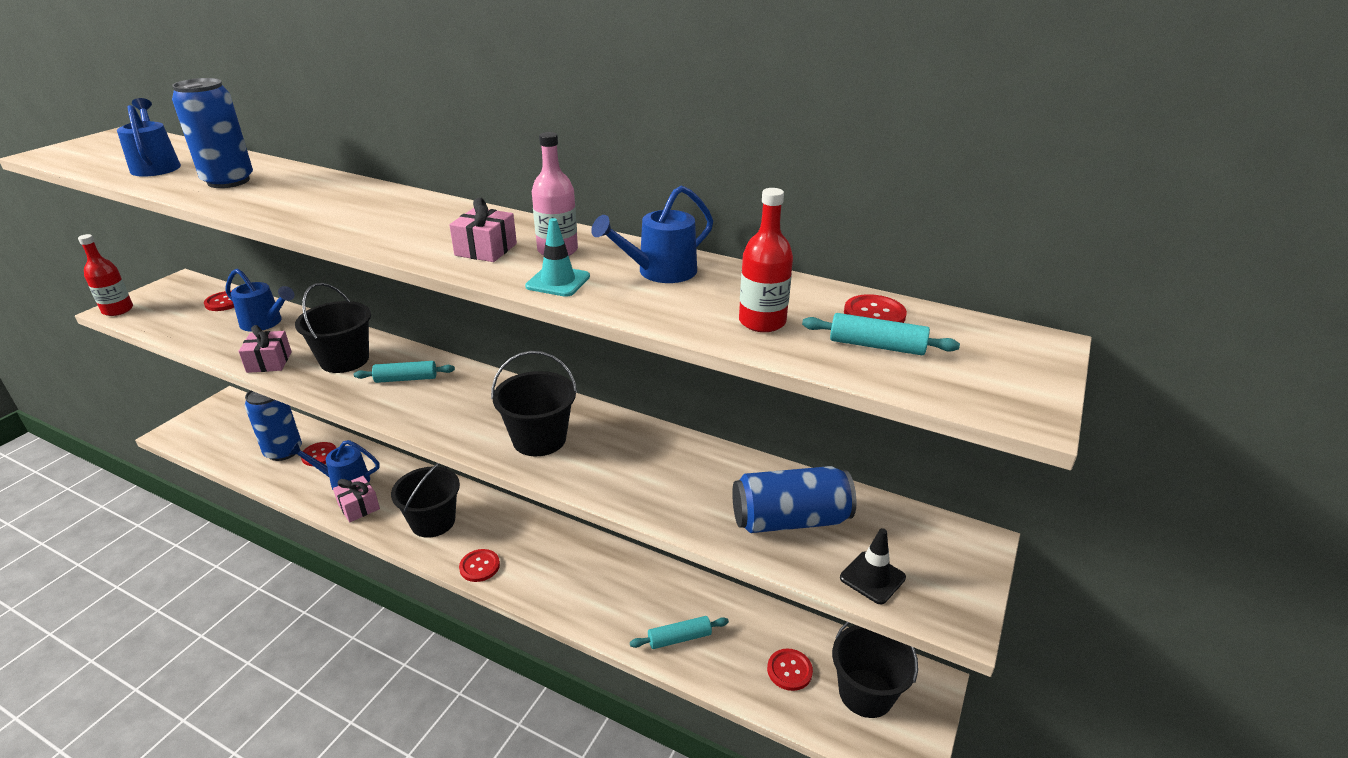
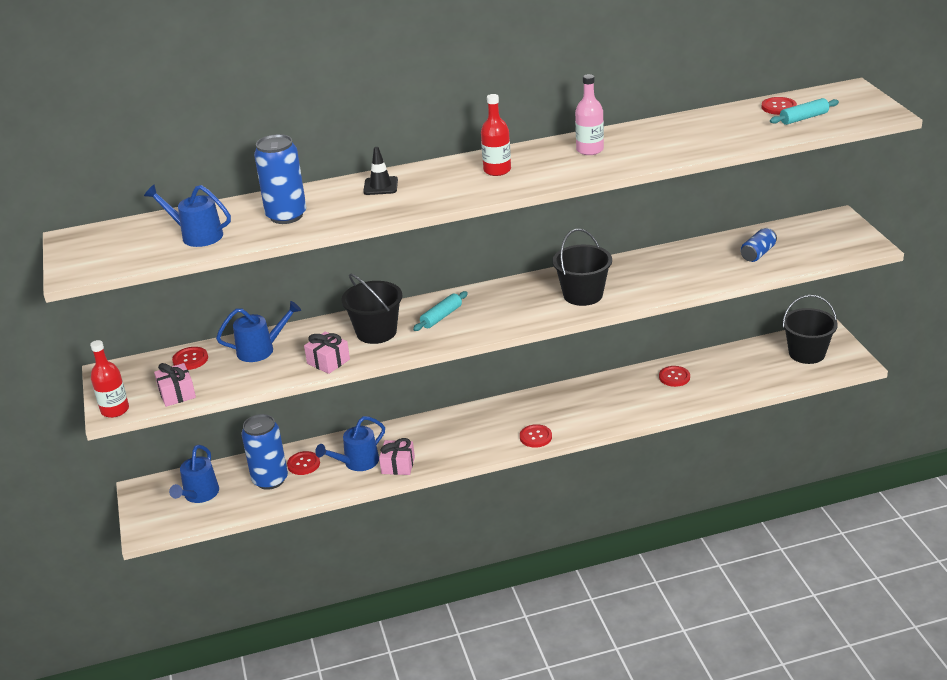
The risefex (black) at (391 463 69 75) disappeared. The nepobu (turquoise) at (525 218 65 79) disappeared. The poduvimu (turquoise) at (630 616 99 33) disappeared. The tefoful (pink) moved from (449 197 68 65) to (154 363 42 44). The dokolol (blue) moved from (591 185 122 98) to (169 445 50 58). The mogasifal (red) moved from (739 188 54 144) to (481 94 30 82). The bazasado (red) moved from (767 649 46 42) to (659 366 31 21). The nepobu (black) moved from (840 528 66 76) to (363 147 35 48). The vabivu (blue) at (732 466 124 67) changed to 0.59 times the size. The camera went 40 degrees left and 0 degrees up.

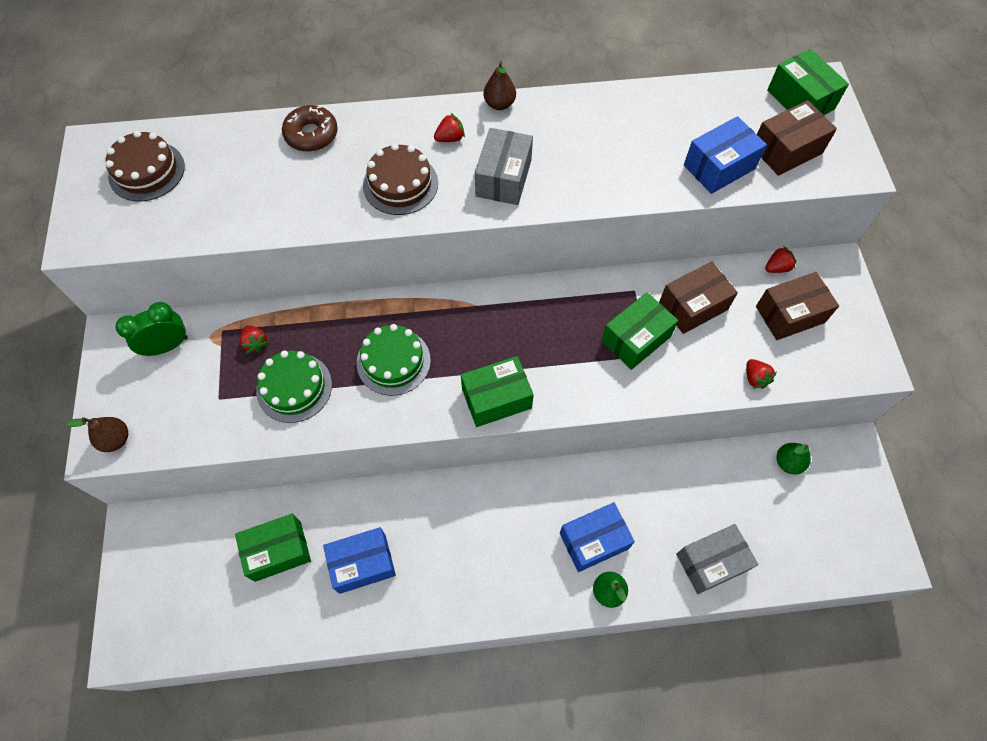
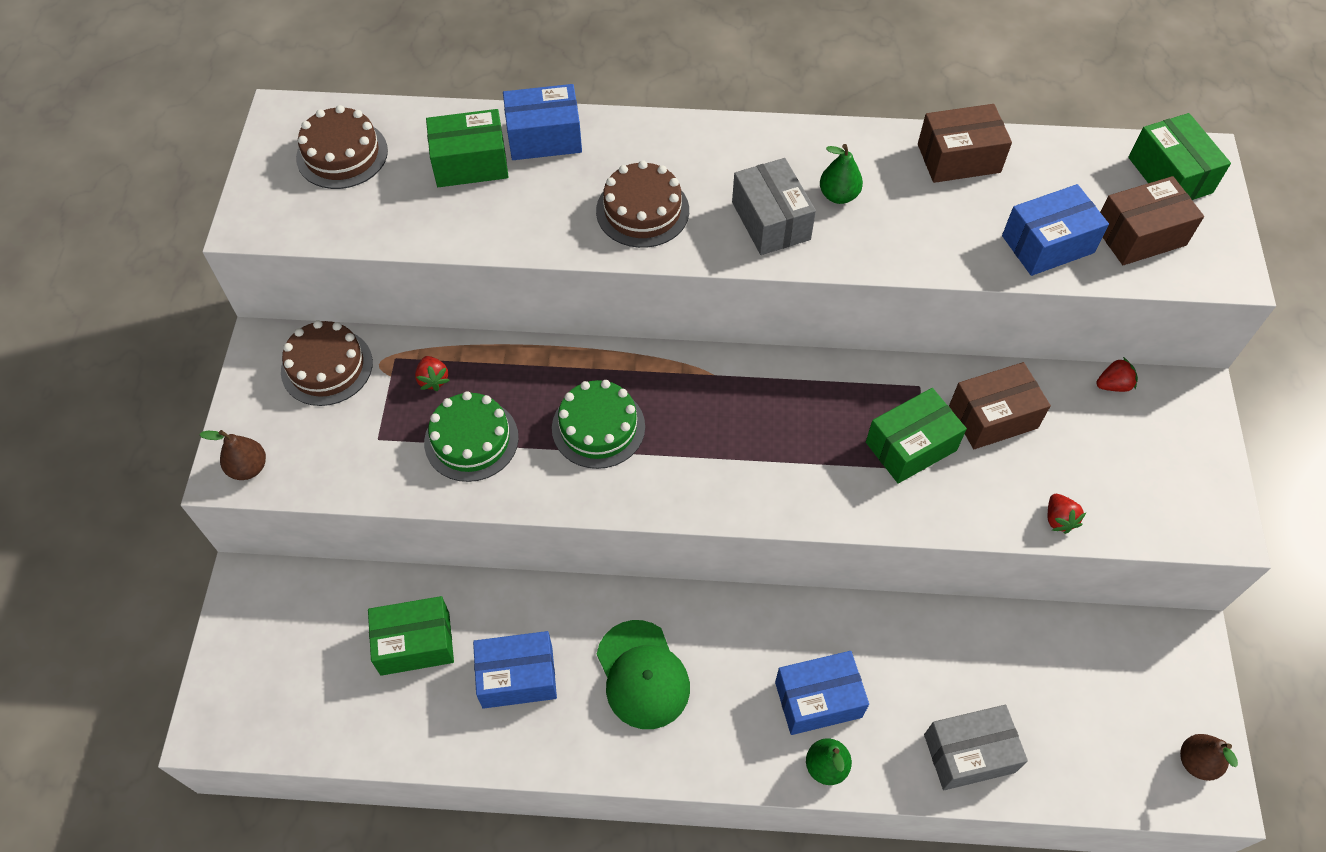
The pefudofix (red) at (434 113 31 29) disappeared. The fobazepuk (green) at (597 620 93 109) appeared. The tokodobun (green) moved from (461 356 73 71) to (426 109 83 78). The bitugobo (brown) moved from (484 61 32 49) to (1180 734 58 47). The tokodobun (brown) moved from (756 272 83 68) to (918 104 94 79). The bitugobo (green) moved from (777 443 34 31) to (820 144 43 60). The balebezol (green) at (116 302 72 54) was replaced by the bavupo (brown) at (281 320 92 86). The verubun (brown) at (282 105 56 47) was replaced by the tokodobun (blue) at (503 84 79 76). The tokodobun (grey) at (475 128 58 77) turned 45 degrees counterclockwise. The camera went 10 degrees right and 5 degrees down.

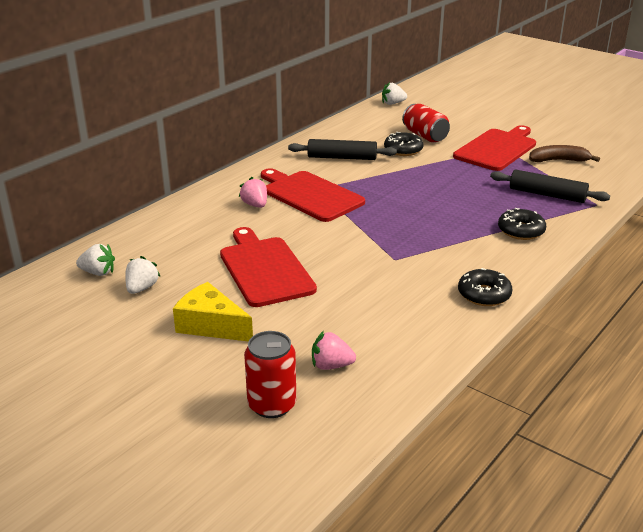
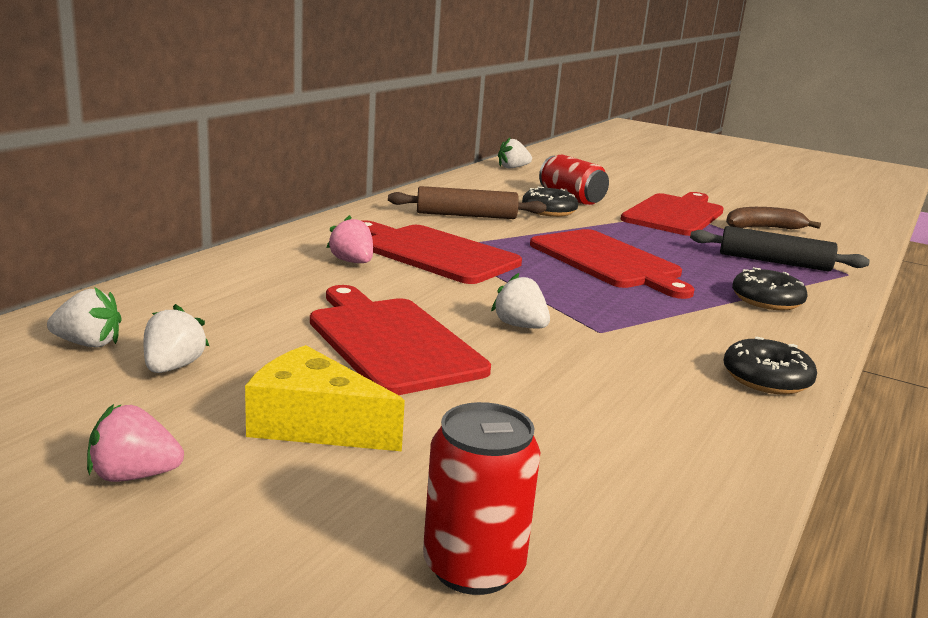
The pefudofix (white) at (491 273 59 55) appeared. The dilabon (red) at (530 229 165 70) appeared. The pefudofix (pink) moved from (312 331 44 39) to (87 404 97 78). The poduvimu (black) at (288 139 109 21) became the poduvimu (brown) at (388 186 158 33). The camera went 10 degrees left and 10 degrees down.

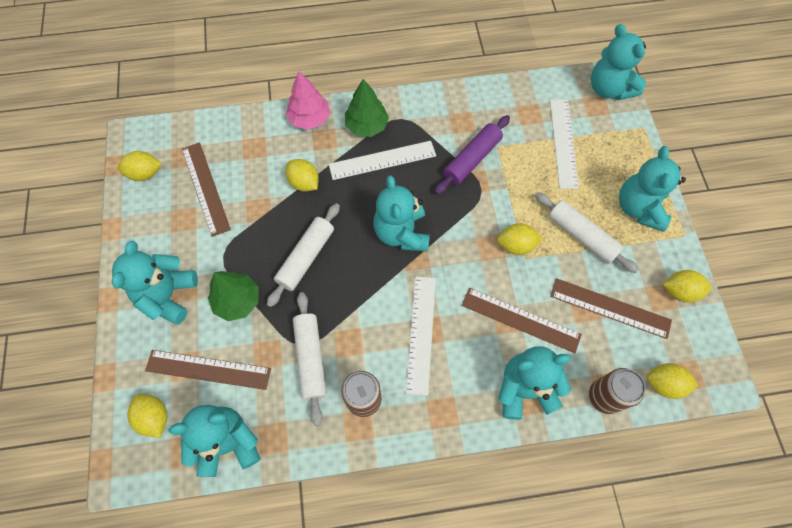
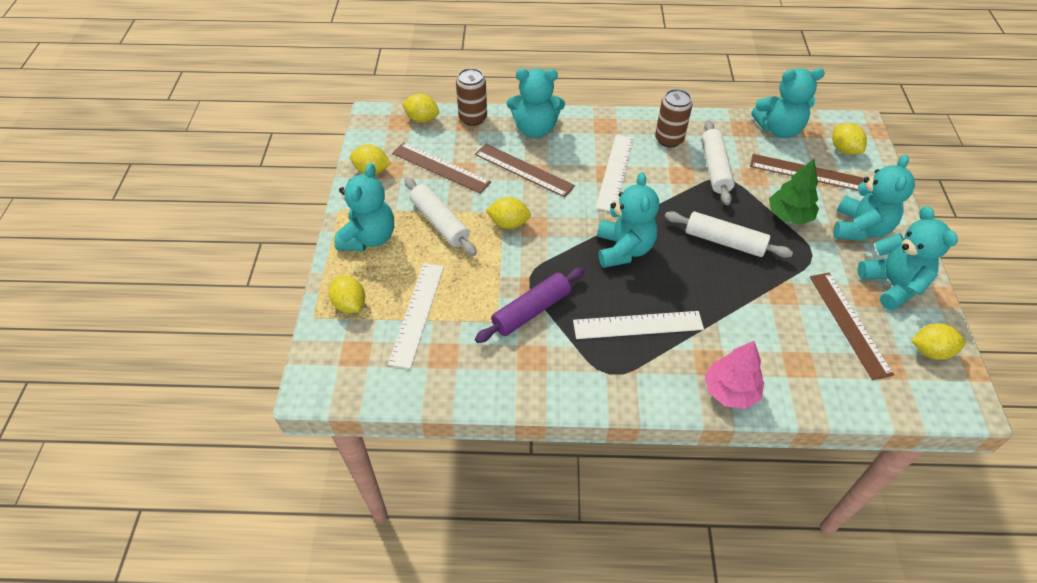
The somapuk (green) at (345 79 44 58) disappeared. The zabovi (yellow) moved from (286 159 33 33) to (328 276 37 37). The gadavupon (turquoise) moved from (591 24 55 76) to (857 206 101 104). The poduvimu (white) at (267 203 73 104) turned 75 degrees clockwise. The camera went 170 degrees left and 15 degrees down.

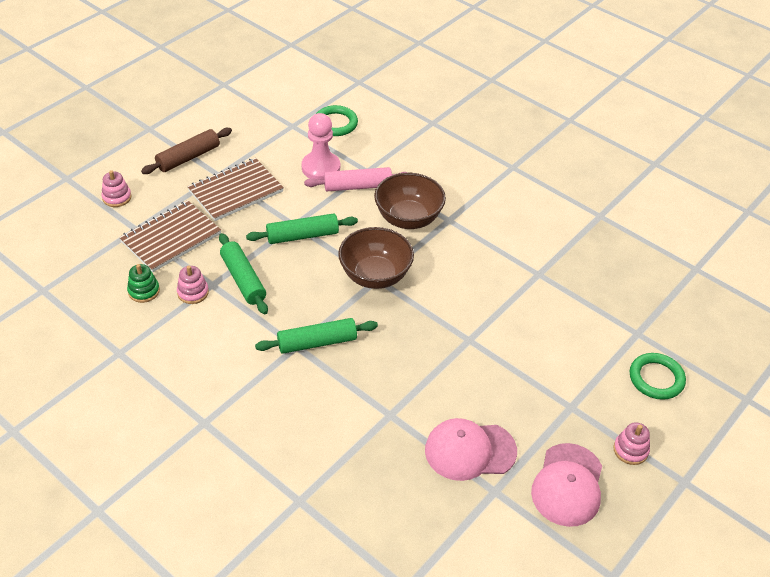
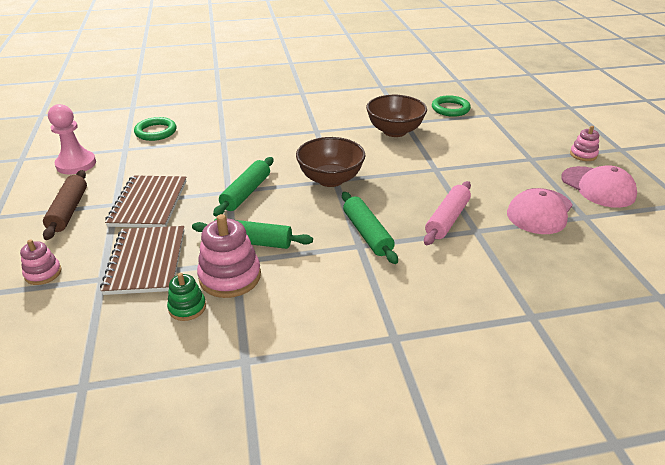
The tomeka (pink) moved from (302 113 38 66) to (48 104 48 70). The poduvimu (pink) moved from (304 167 104 24) to (424 181 47 64). The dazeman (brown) moved from (374 173 72 56) to (366 95 61 42). The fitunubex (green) moved from (630 353 56 47) to (432 95 39 22). The poduvimu (green) at (255 318 123 36) turned 45 degrees counterclockwise. The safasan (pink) at (177 265 32 39) changed to 1.77 times the size. The camera went 50 degrees left and 10 degrees down.

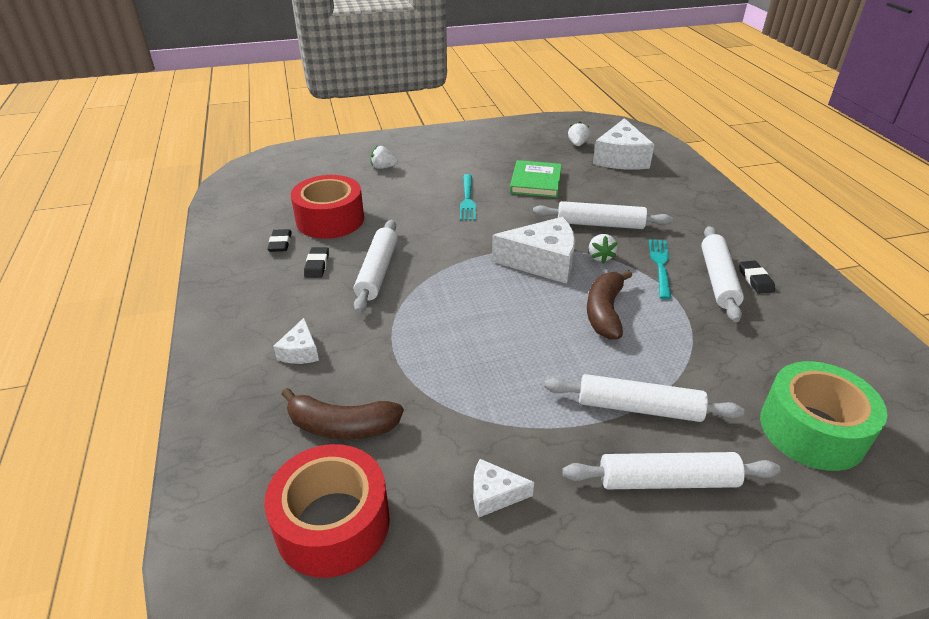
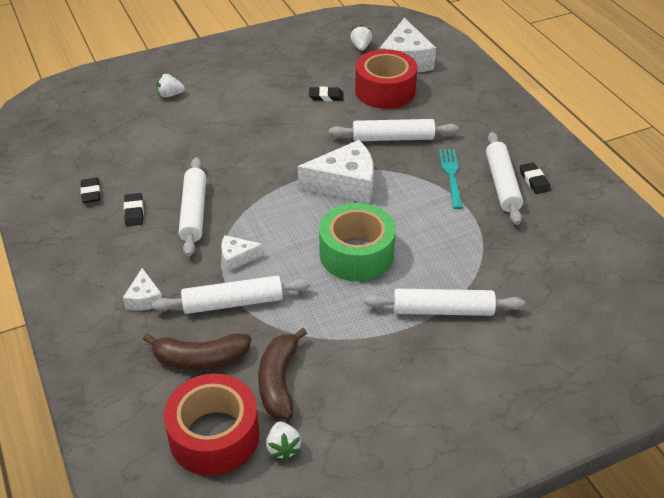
The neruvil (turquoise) at (460 174 16 46) disappeared. The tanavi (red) moved from (291 175 73 64) to (355 49 62 60). The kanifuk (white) moved from (473 459 61 58) to (221 235 43 37). The poduvimu (white) moved from (562 452 218 37) to (152 276 159 38). The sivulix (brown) moved from (587 270 45 70) to (258 328 49 91). The pefudofix (white) moved from (589 234 29 30) to (266 421 35 40). The tanavi (green) moved from (760 361 127 110) to (319 203 77 78). The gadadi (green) at (510 160 52 38) was replaced by the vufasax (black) at (309 87 35 14). The camera went 10 degrees left and 5 degrees up.

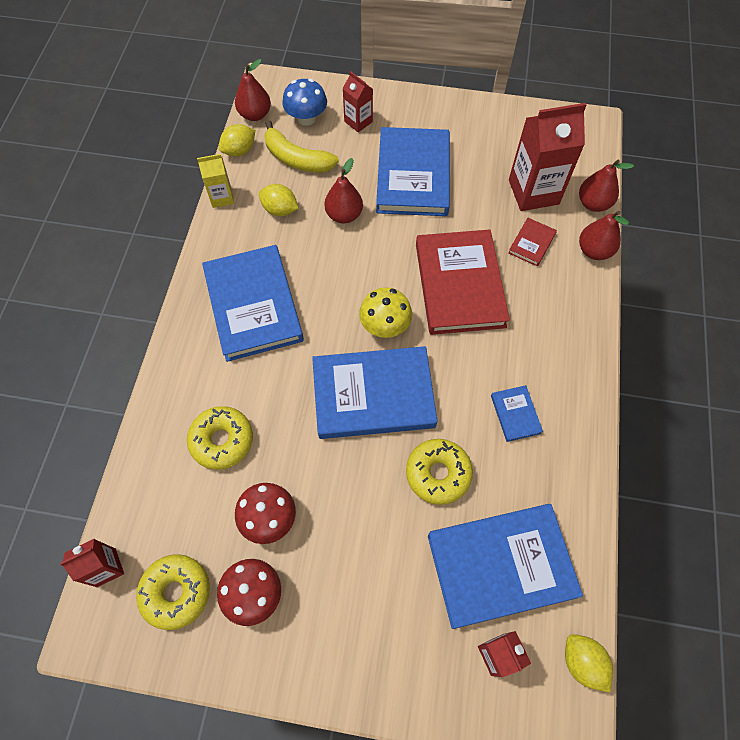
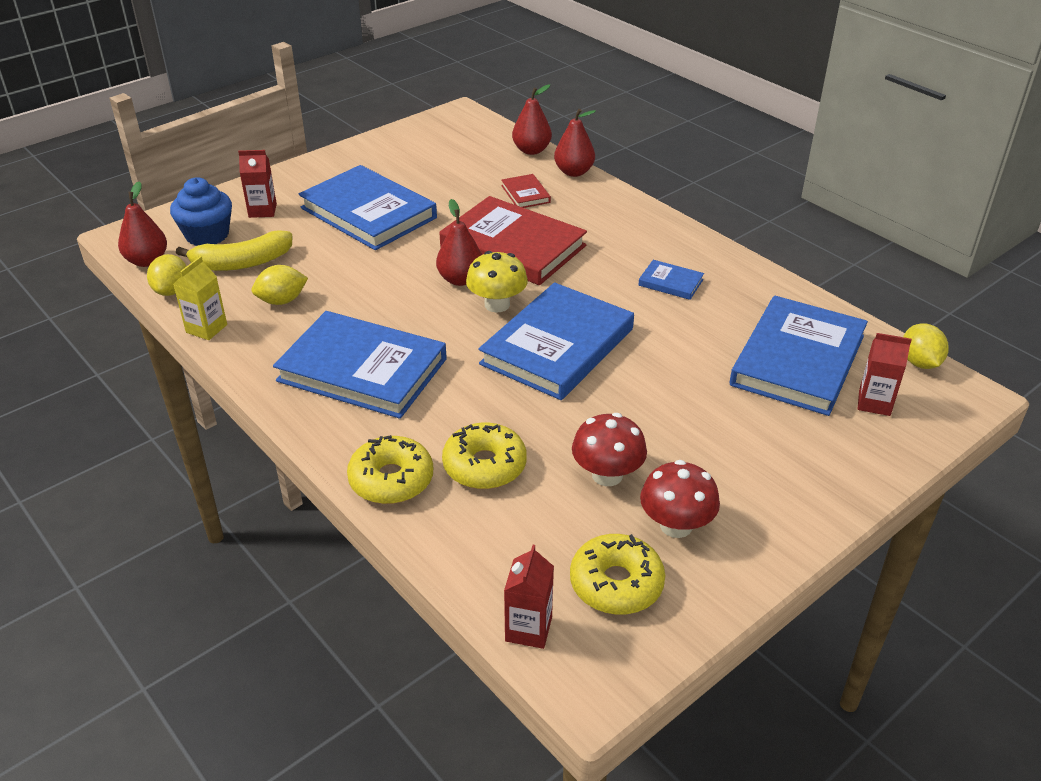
The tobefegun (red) at (509 103 77 108) disappeared. The bitugobo (red) moved from (324 158 39 65) to (436 199 46 87). The verubun (yellow) moved from (406 439 67 66) to (347 435 86 69). The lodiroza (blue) at (282 79 45 47) was replaced by the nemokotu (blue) at (170 178 62 68). The zabovi (yellow) at (565 634 48 58) turned 75 degrees clockwise. The camera went 50 degrees left and 25 degrees down.

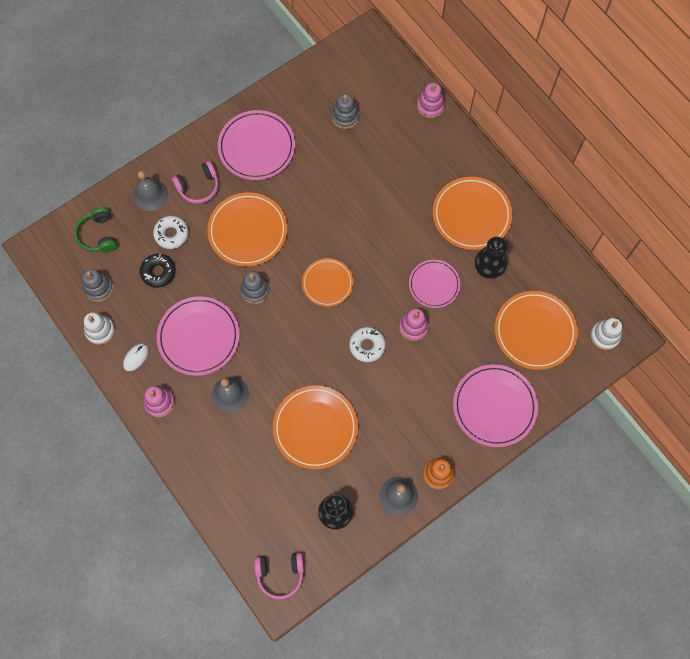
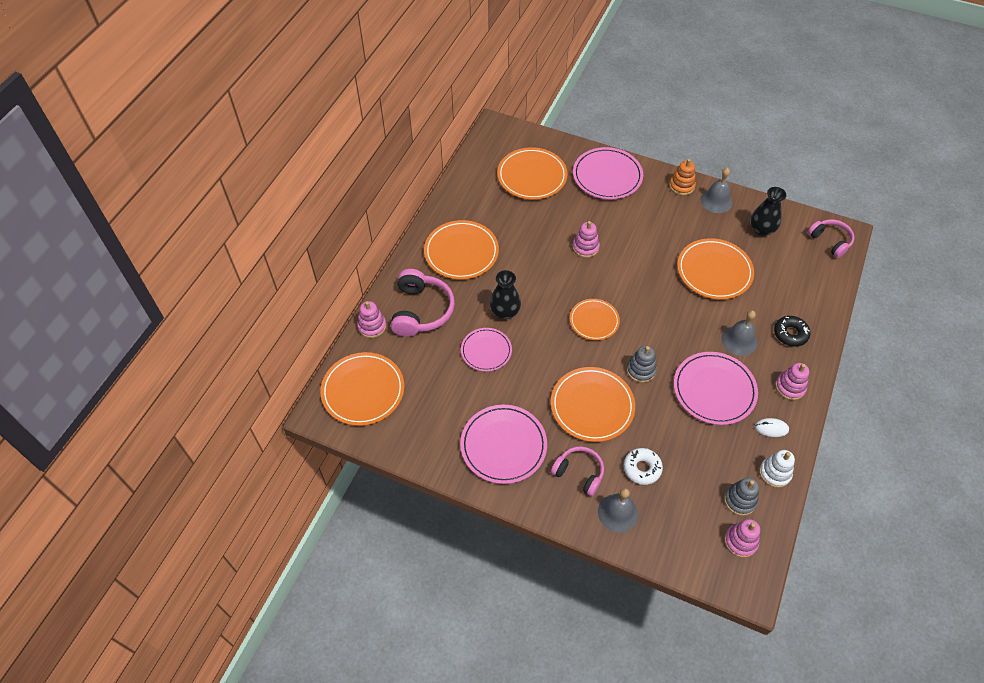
The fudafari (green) at (74 207 43 45) disappeared. The safasan (grey) at (332 94 27 35) disappeared. The verubun (white) at (349 327 37 35) disappeared. The safasan (white) at (590 318 32 32) disappeared. The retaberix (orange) at (320 352 84 74) appeared. The fudafari (pink) at (391 269 64 68) appeared. The safasan (pink) at (724 519 36 39) appeared. The verubun (black) moved from (140 254 36 34) to (774 316 36 31). The retaberix (pink) moved from (409 260 51 48) to (461 328 51 44). The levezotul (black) moved from (475 237 33 42) to (490 270 31 49). The camera went 120 degrees left and 15 degrees down.

